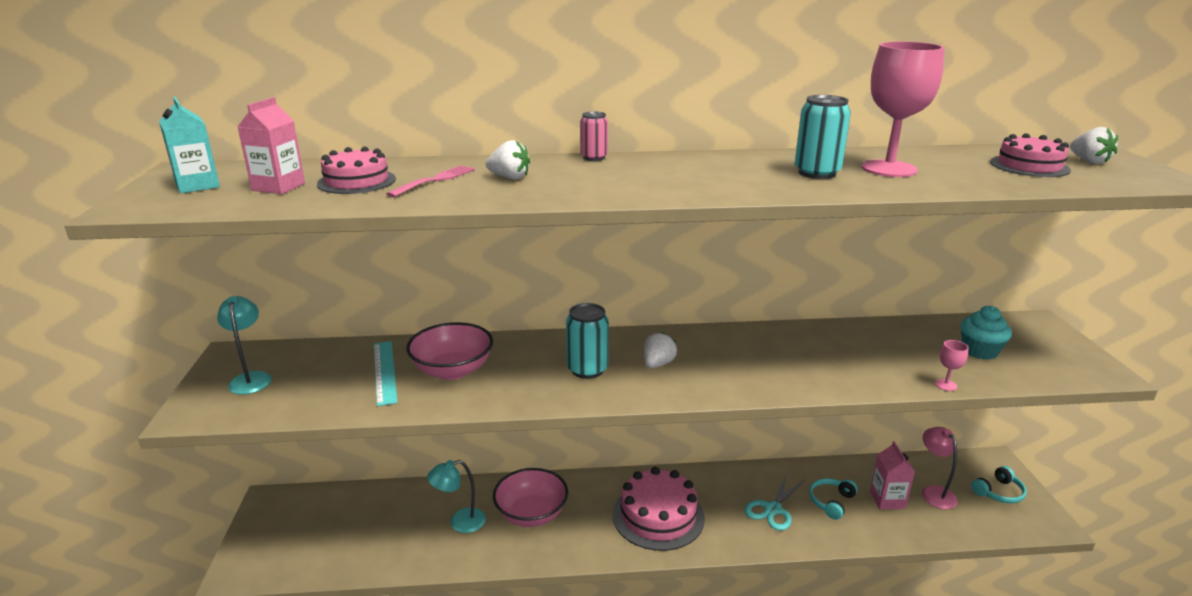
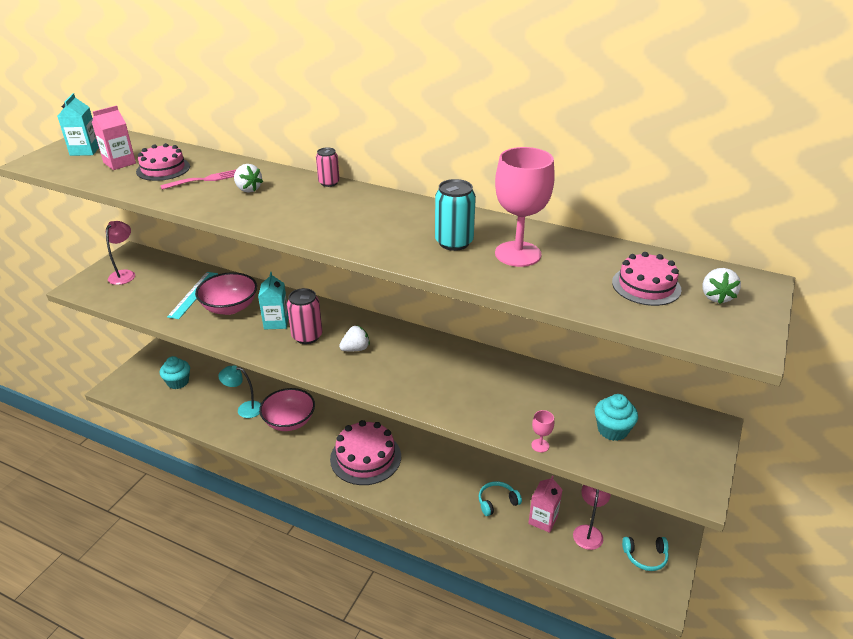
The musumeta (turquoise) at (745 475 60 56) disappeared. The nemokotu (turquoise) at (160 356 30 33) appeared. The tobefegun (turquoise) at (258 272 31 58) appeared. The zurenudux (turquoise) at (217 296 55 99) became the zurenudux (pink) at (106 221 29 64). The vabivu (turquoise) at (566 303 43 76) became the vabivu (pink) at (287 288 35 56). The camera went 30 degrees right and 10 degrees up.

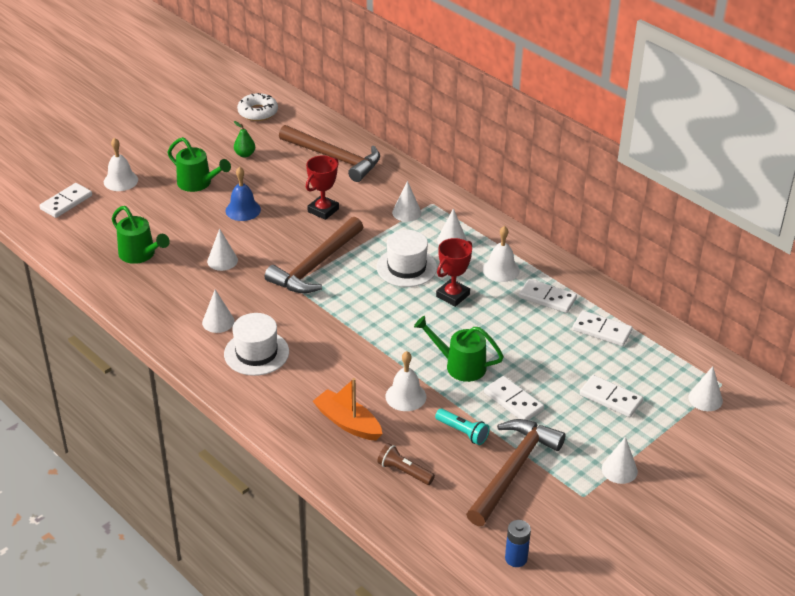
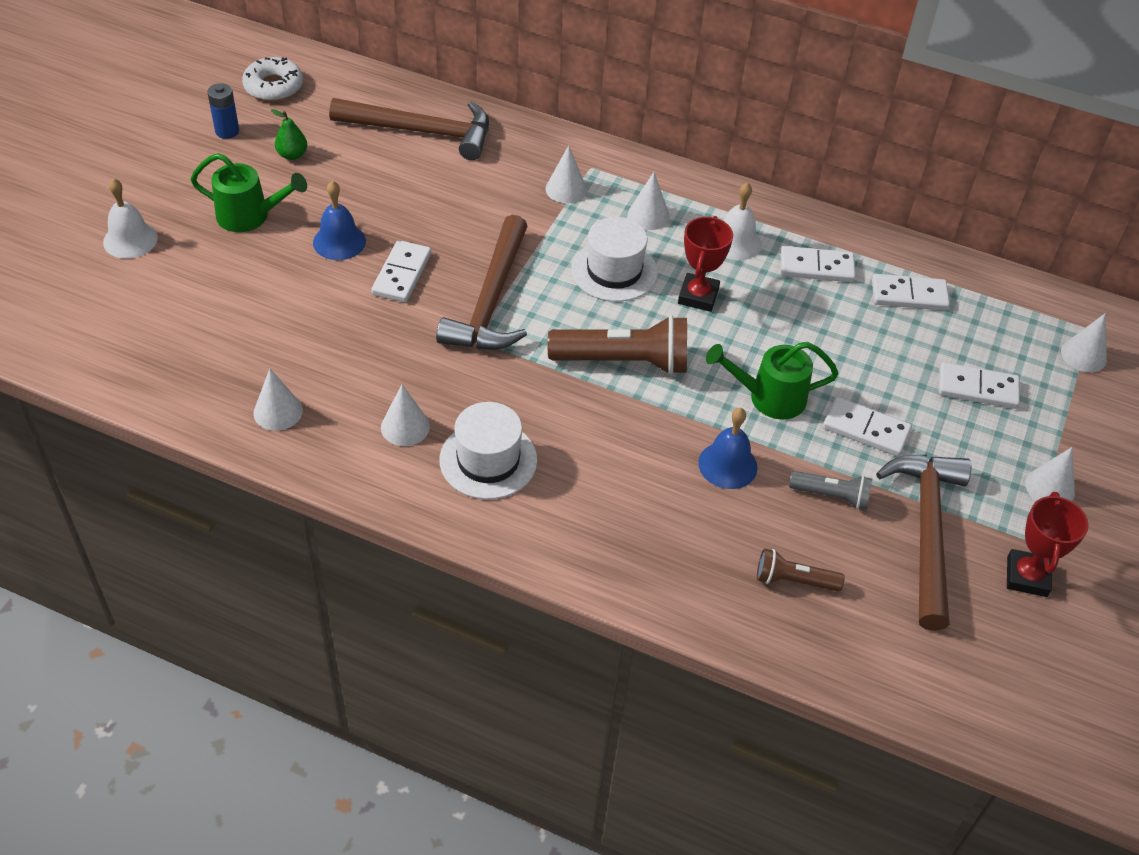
The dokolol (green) at (112 206 58 58) disappeared. The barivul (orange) at (313 378 69 62) disappeared. The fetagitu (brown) at (548 315 139 60) appeared. The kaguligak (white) moved from (39 183 53 35) to (371 240 60 62). The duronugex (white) moved from (207 228 31 43) to (254 369 49 62). The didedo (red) moved from (306 155 33 65) to (1007 492 82 105). The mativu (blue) moved from (505 520 26 47) to (207 83 32 56). The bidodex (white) at (385 351 42 60) became the bidodex (blue) at (698 408 60 81). The fetagitu (turquoise) at (435 409 55 36) became the fetagitu (grey) at (789 471 83 38). The camera went 25 degrees left and 10 degrees up.

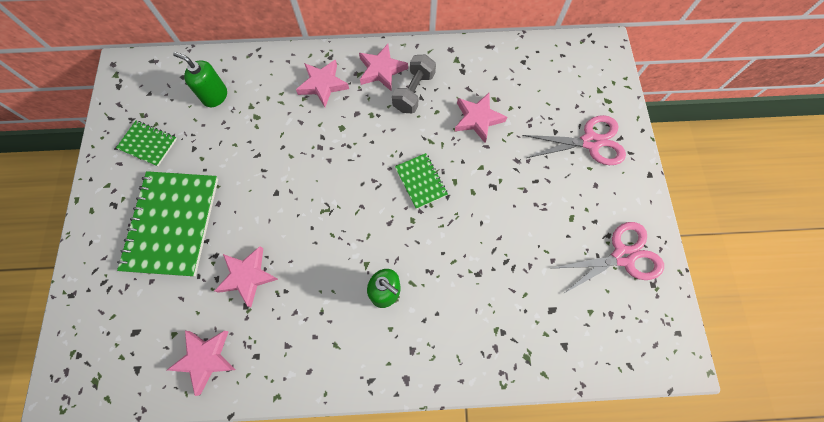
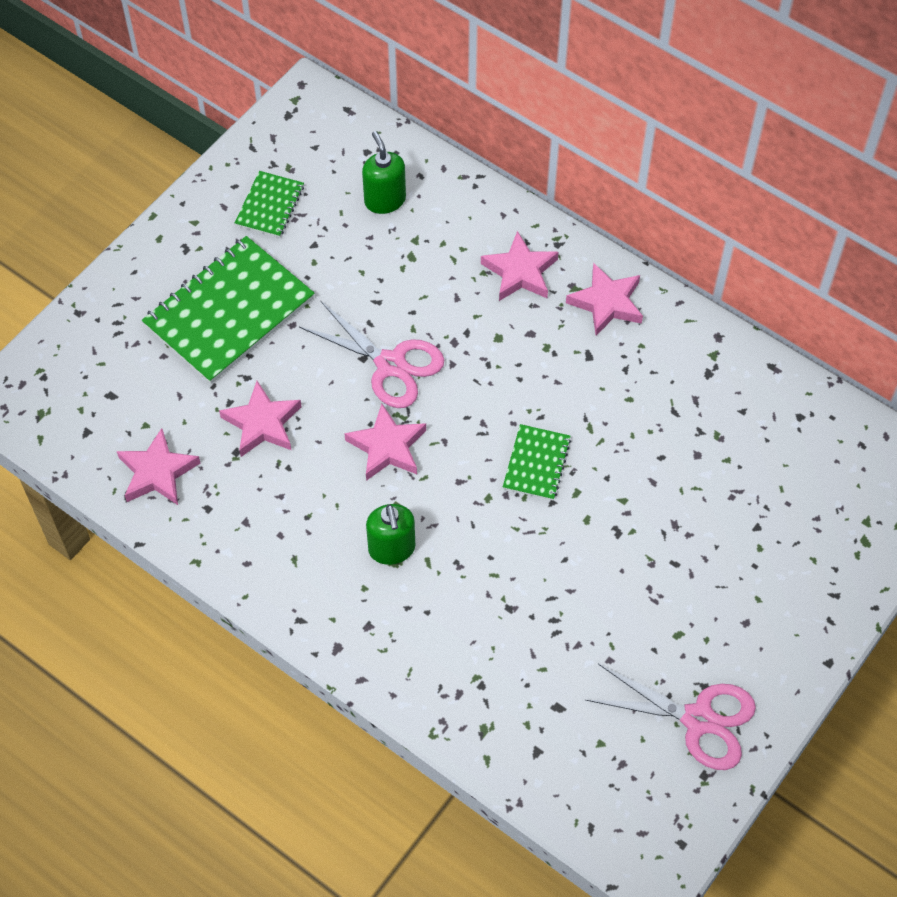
The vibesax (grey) at (392 55 44 58) disappeared. The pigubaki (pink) moved from (455 93 52 50) to (344 403 82 78). The musumeta (pink) moved from (522 115 104 50) to (299 301 145 107). The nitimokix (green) at (116 121 61 45) turned 45 degrees clockwise. The camera went 40 degrees right and 10 degrees down.

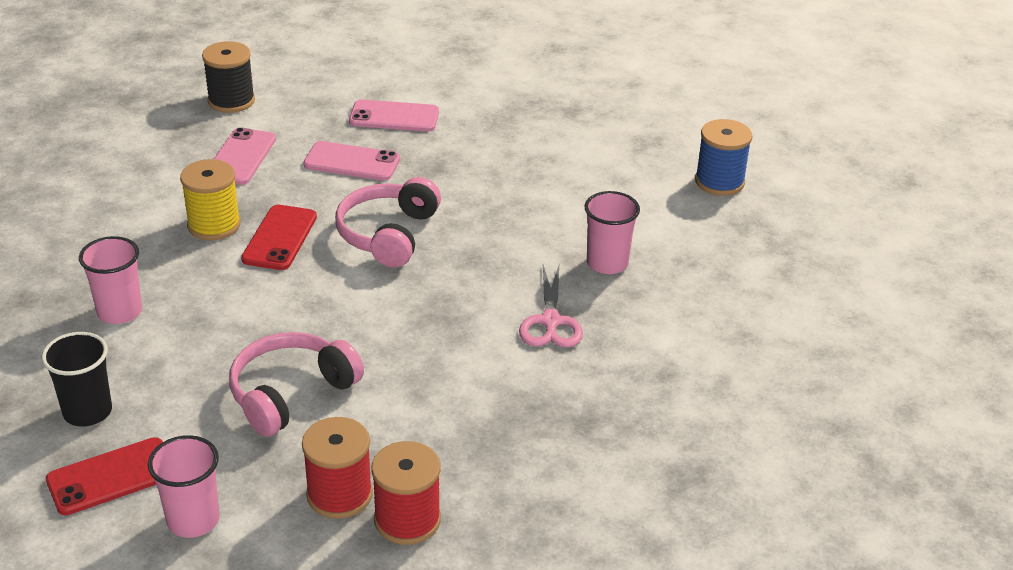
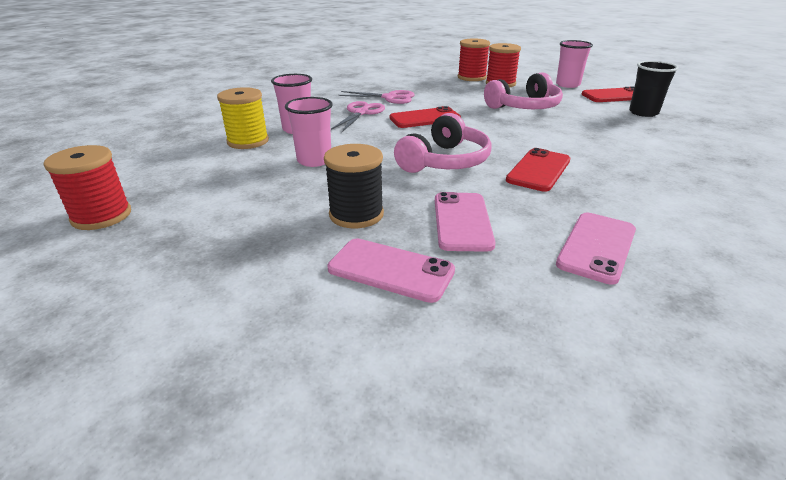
The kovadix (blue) at (695 119 57 77) disappeared. The kovadix (red) at (44 145 87 85) appeared. The musumeta (pink) at (338 90 77 14) appeared. The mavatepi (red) at (389 106 72 22) appeared. The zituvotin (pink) moved from (79 236 63 88) to (285 97 48 70). The kovadix (yellow) moved from (180 159 61 81) to (217 87 52 62). The kovadix (black) moved from (202 41 53 72) to (324 144 60 85). The mavatepi (pink) at (303 141 97 40) turned 60 degrees clockwise. The camera went 160 degrees left and 5 degrees down.

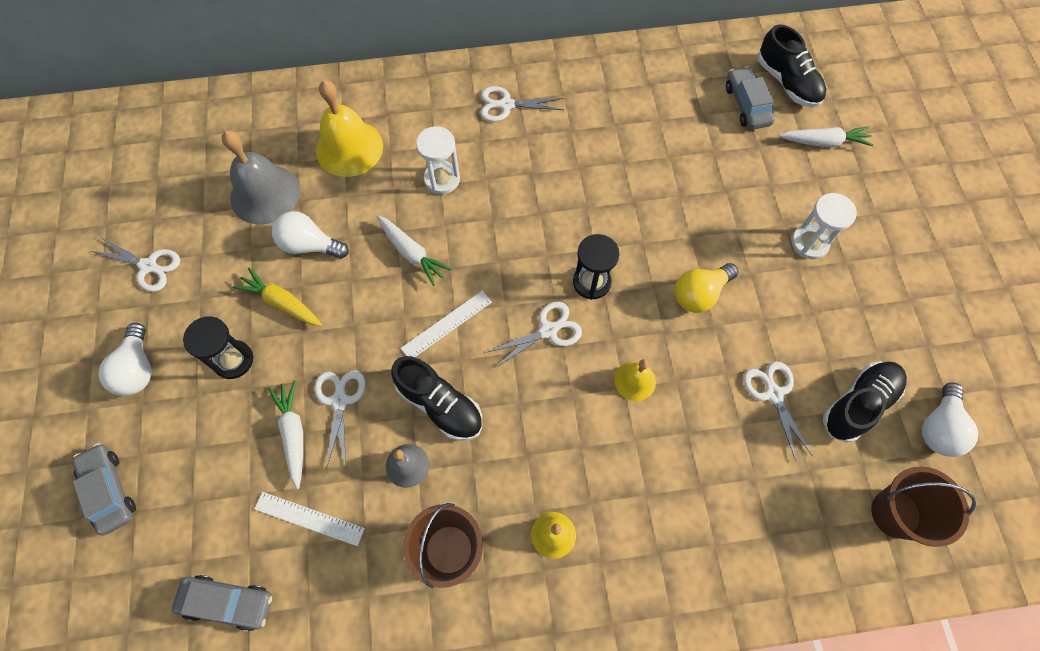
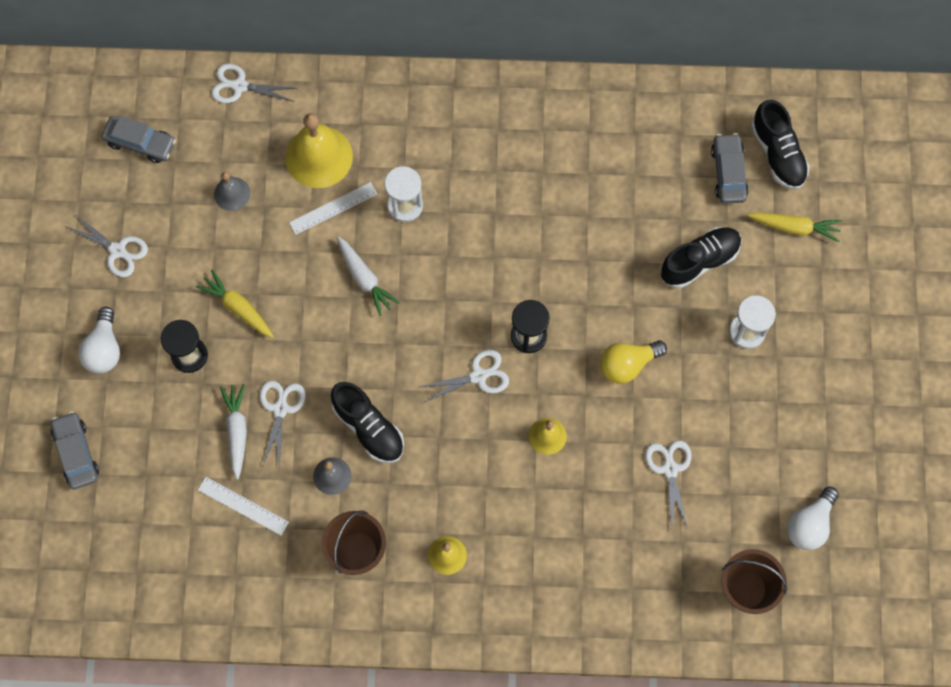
The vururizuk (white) at (272 211 77 48) disappeared. The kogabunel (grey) moved from (172 575 100 56) to (101 116 75 47). The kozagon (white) moved from (401 291 91 66) to (289 182 88 53). The musumeta (white) moved from (481 86 83 36) to (211 64 86 39). The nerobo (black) moved from (823 362 84 80) to (661 227 81 61). The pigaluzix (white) at (779 126 95 21) became the pigaluzix (yellow) at (748 212 94 30). The bidodex (grey) at (222 130 78 95) changed to 0.54 times the size. The camera went 10 degrees right and 5 degrees up.

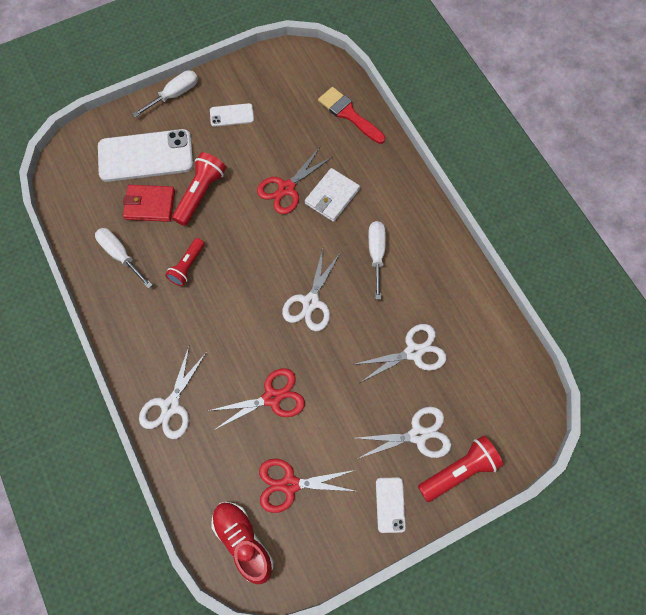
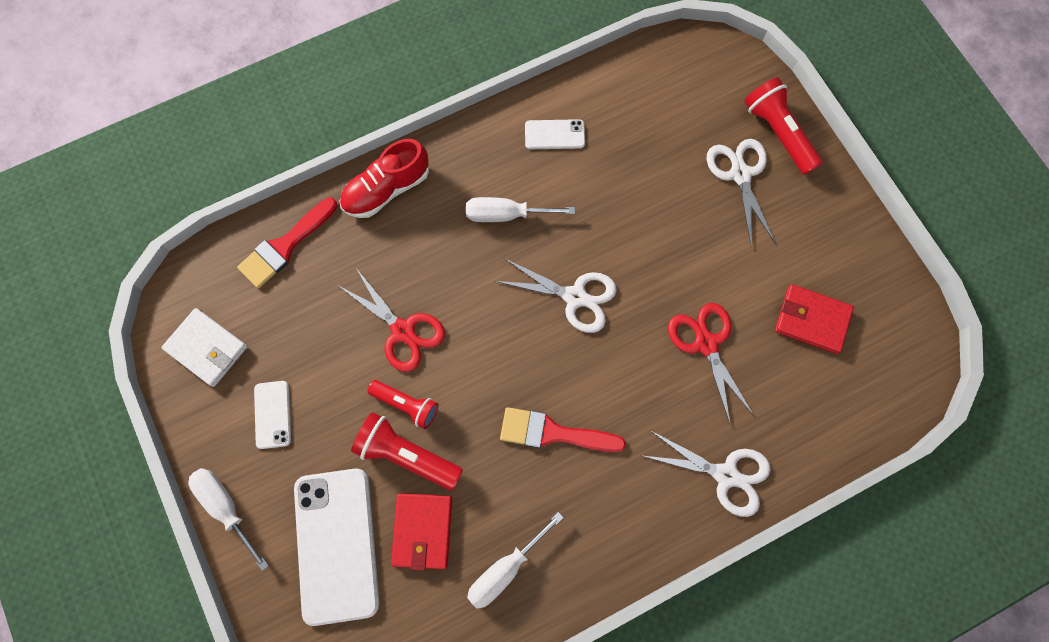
The musumeta (white) at (352 324 94 59) disappeared. The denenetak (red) at (500 407 126 45) appeared. The fetagitu (red) moved from (165 238 40 48) to (367 380 72 49). The nerobo (red) moved from (212 502 62 82) to (340 139 89 79). The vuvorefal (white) moved from (305 168 55 54) to (162 308 85 79). The mavatepi (white) moved from (376 477 30 56) to (525 119 60 30). The musumeta (red) at (259 459 96 54) was replaced by the vuvorefal (red) at (775 285 79 69). The camera went 90 degrees left and 5 degrees up.

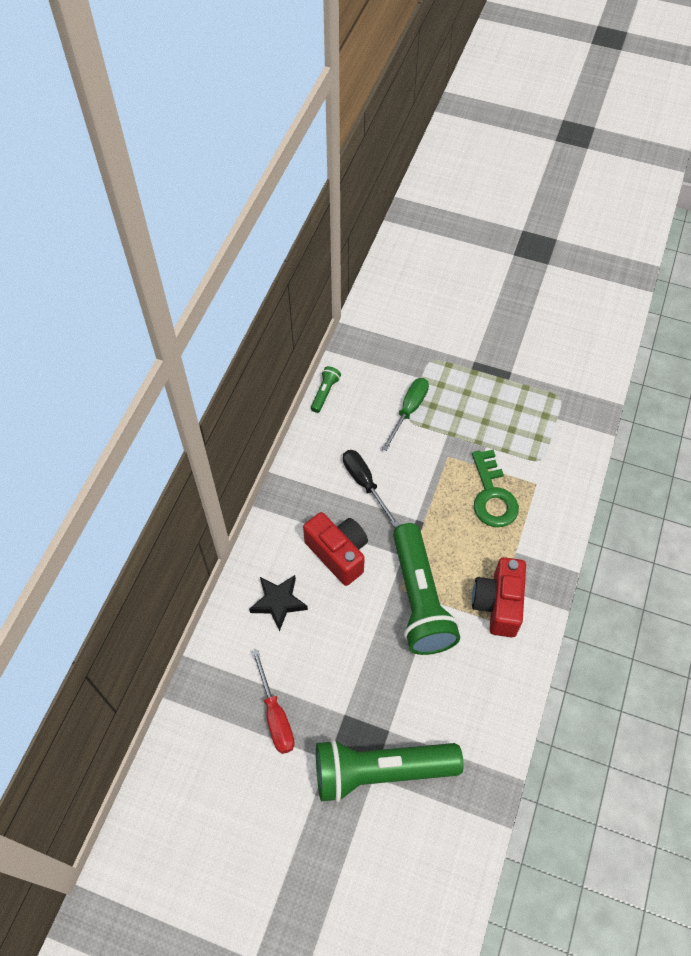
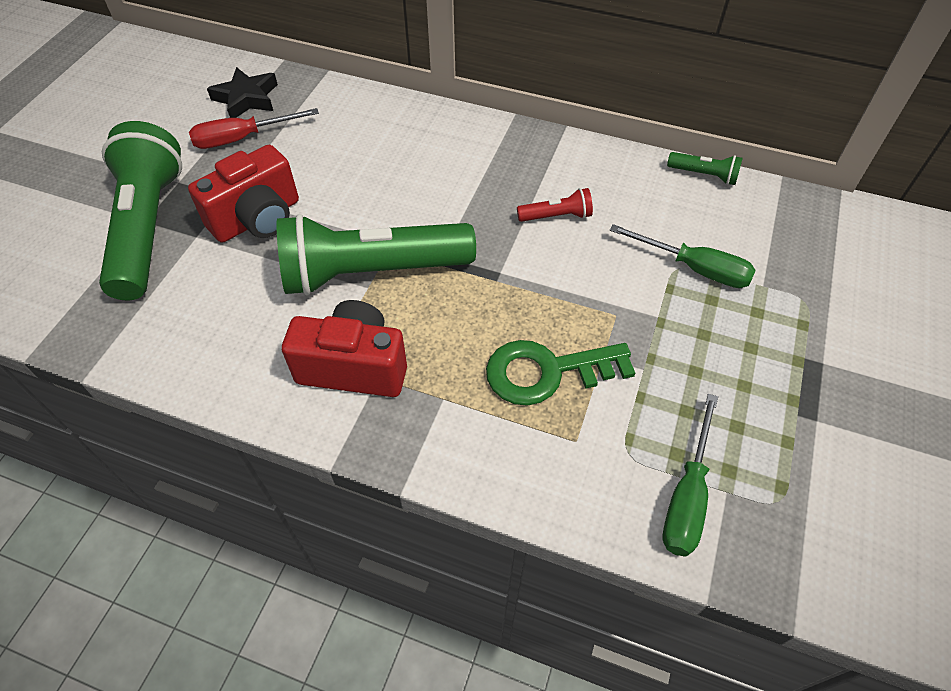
The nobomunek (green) at (663 394 55 163) appeared. The pigubaki (black) moved from (249 575 59 56) to (207 67 71 51). The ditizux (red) moved from (303 512 65 74) to (188 145 111 98). The nobomunek (black) at (343 450 57 77) was replaced by the fetagitu (red) at (517 188 76 34). The camera went 90 degrees right and 5 degrees down.

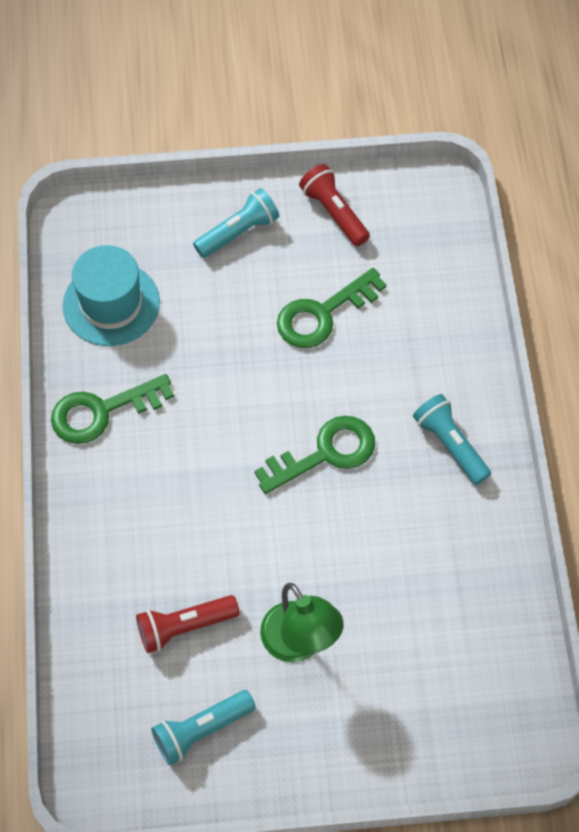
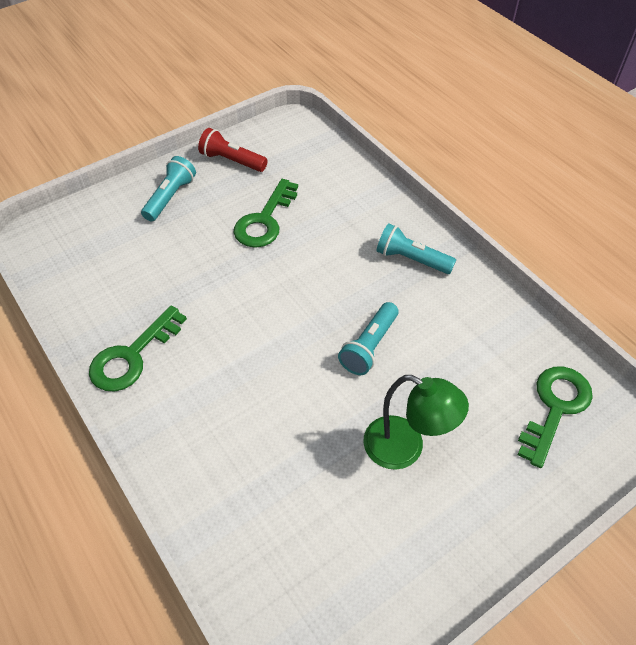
The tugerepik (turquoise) at (62 245 98 101) disappeared. The fetagitu (red) at (136 595 104 58) disappeared. The fetagitu (turquoise) moved from (151 690 105 75) to (338 302 60 73). The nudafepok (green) moved from (254 416 121 78) to (518 366 75 102). The camera went 30 degrees left and 10 degrees down.

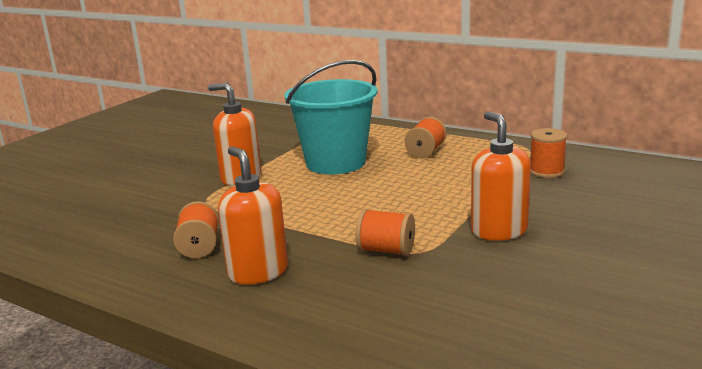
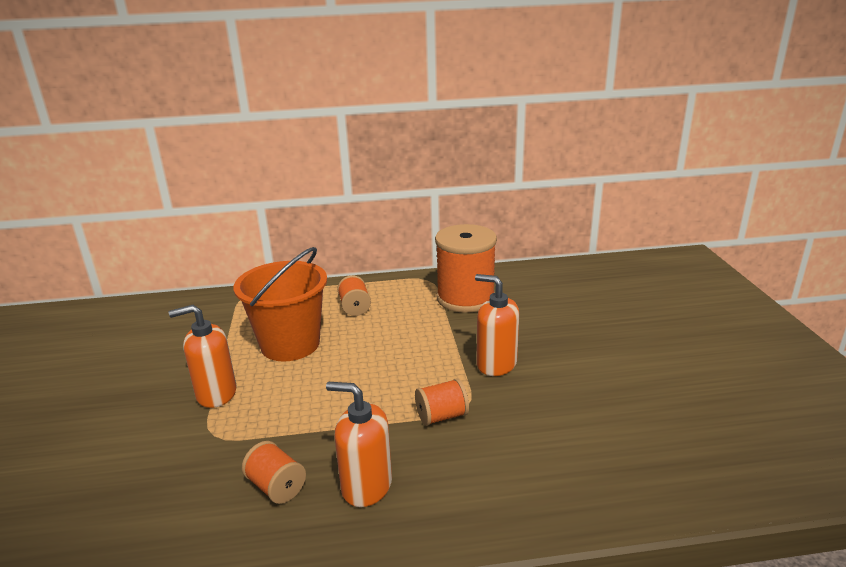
The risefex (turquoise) at (285 60 93 114) became the risefex (orange) at (233 247 94 114). The kovadix (orange) at (530 128 37 50) changed to 2.08 times the size. The camera went 40 degrees left and 5 degrees up.

